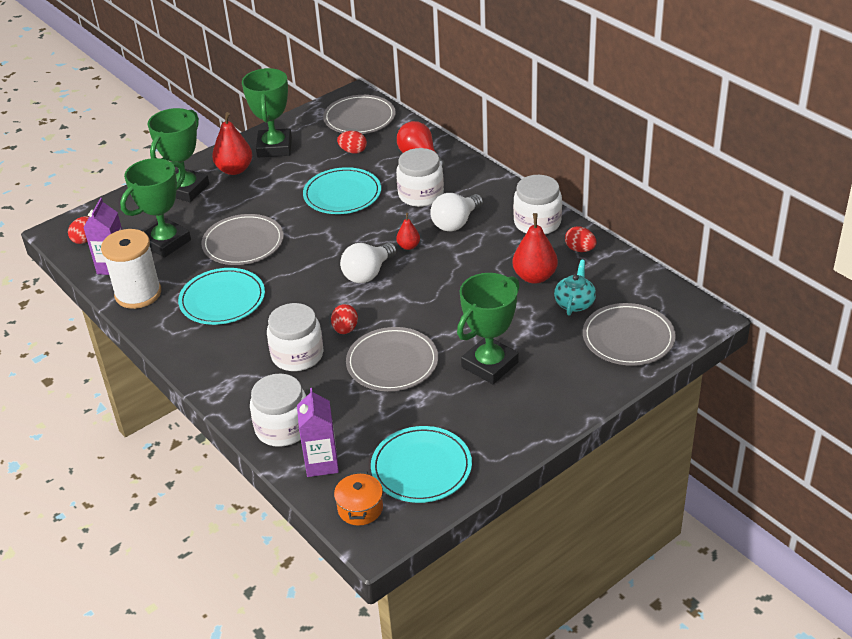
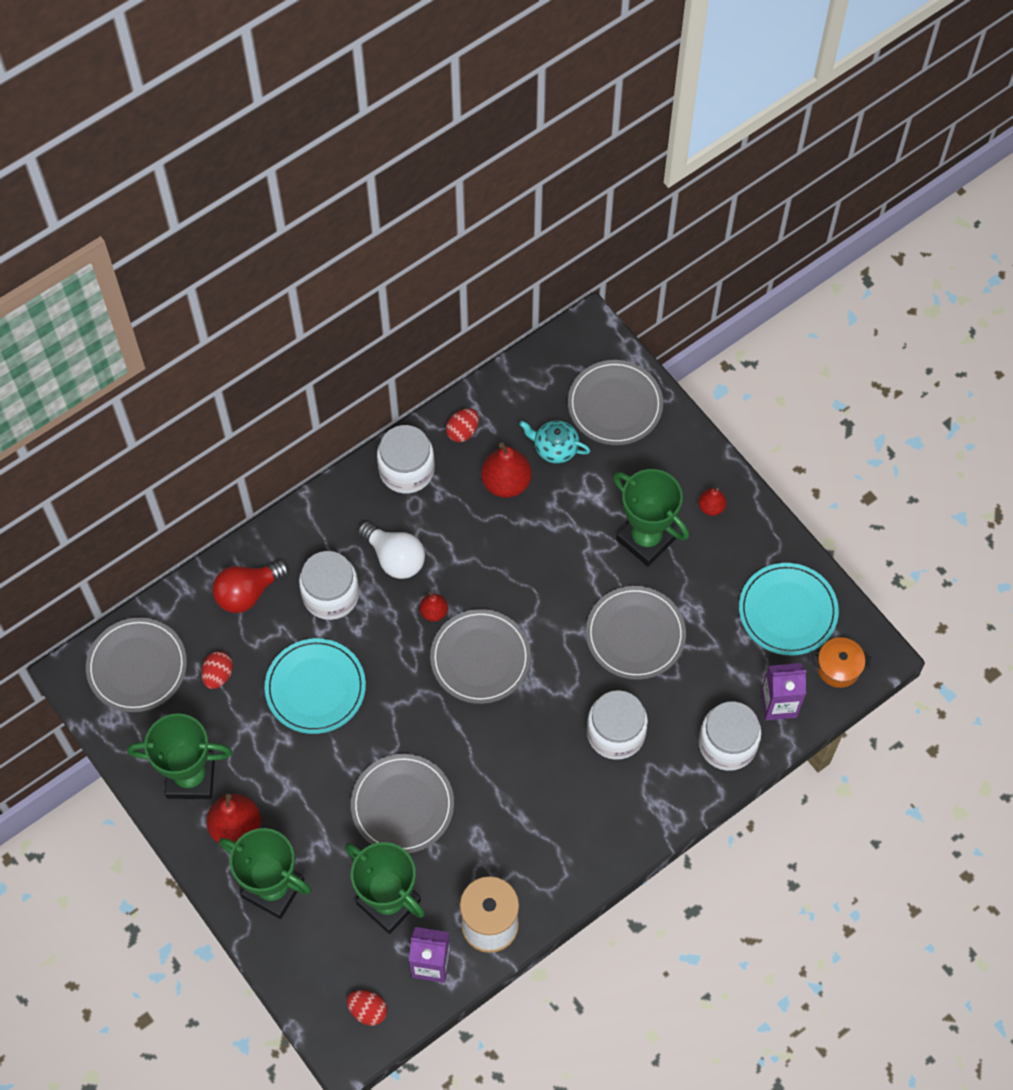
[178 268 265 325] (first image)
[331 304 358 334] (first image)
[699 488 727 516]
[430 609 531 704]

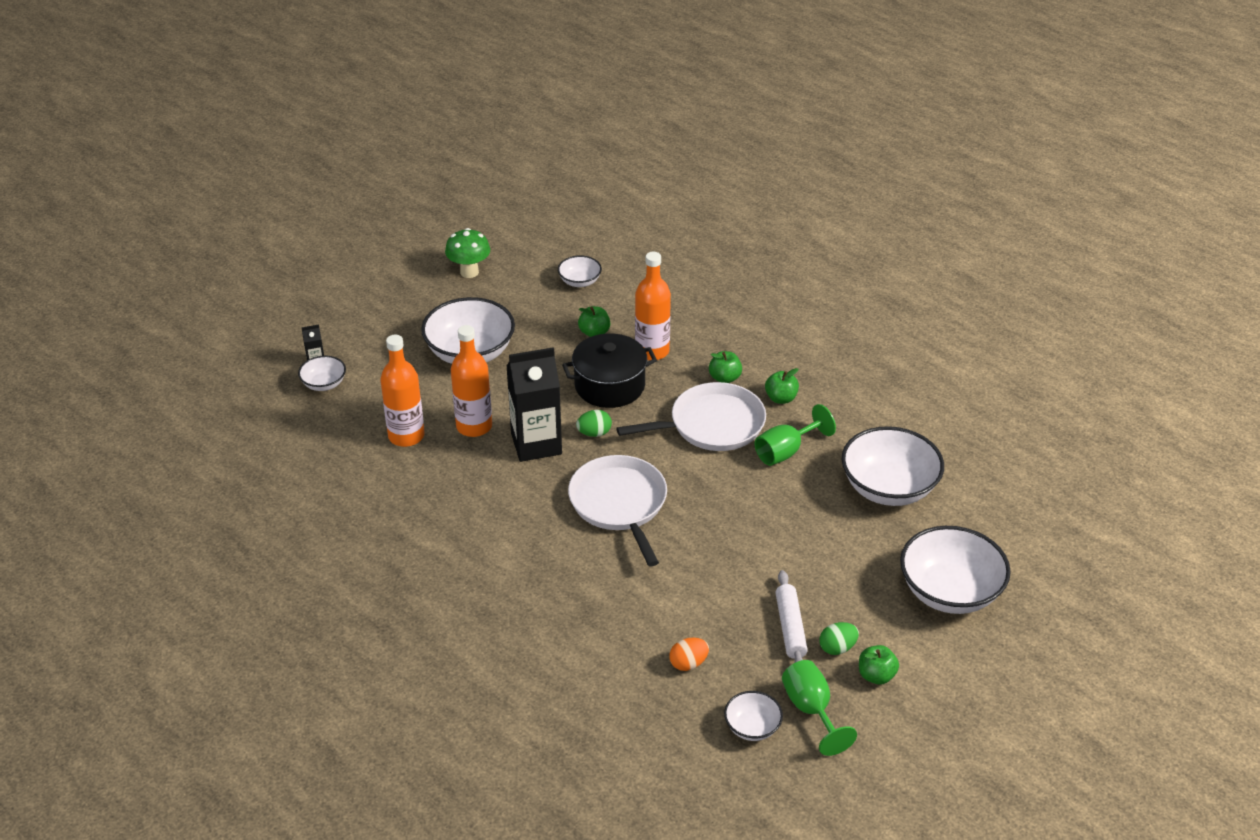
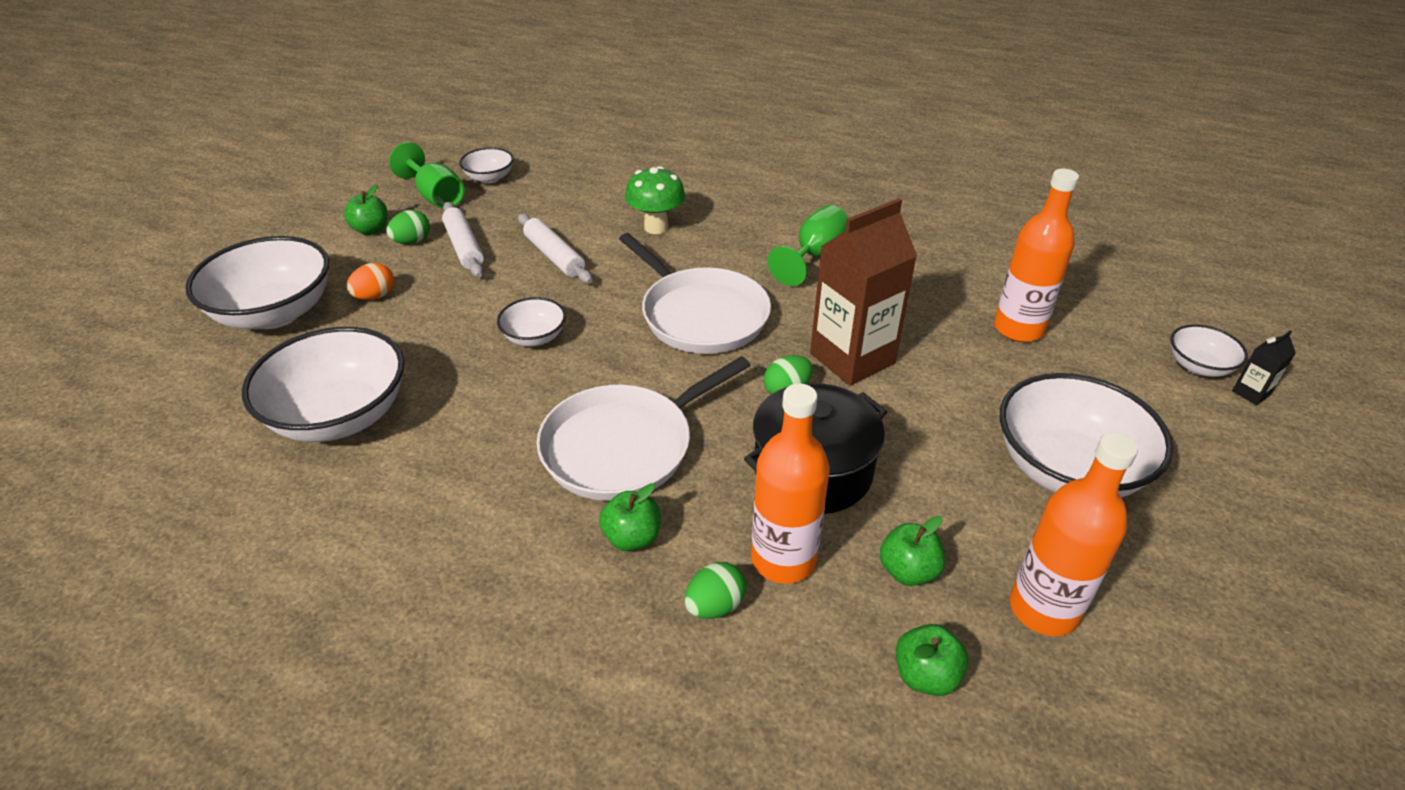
[518 214 593 283]
[685 562 746 619]
[625 166 685 234]
[1010 432 1138 636]
[497 297 566 346]
[346 263 394 300]
[768 205 848 286]
[896 624 968 696]
[810 198 917 386]

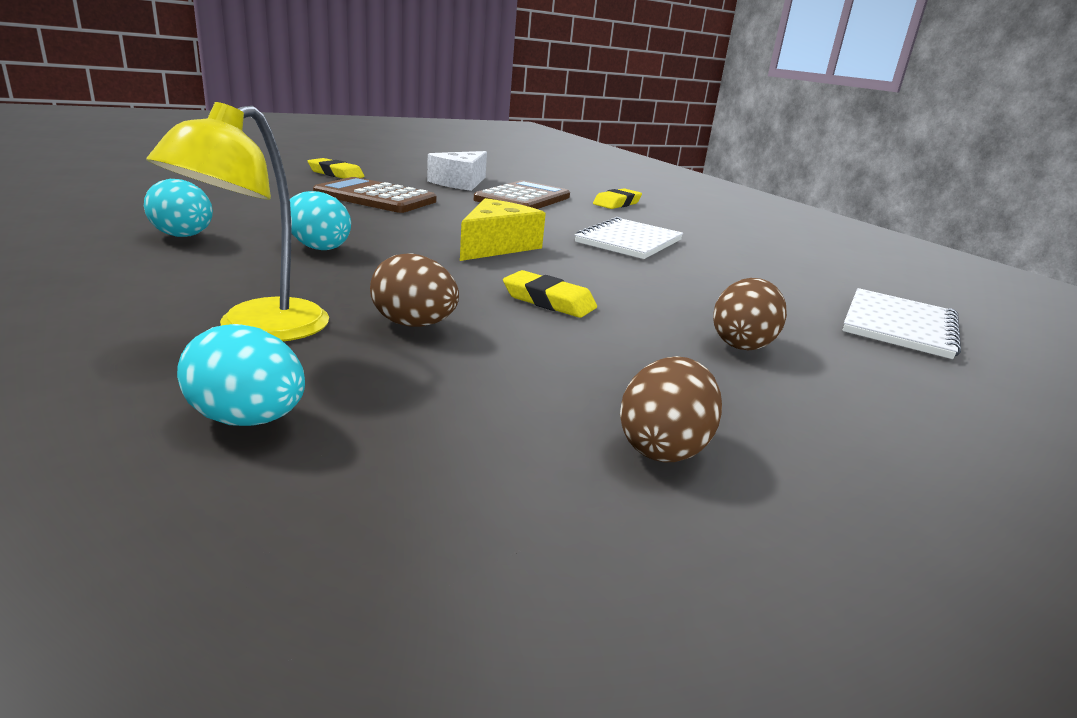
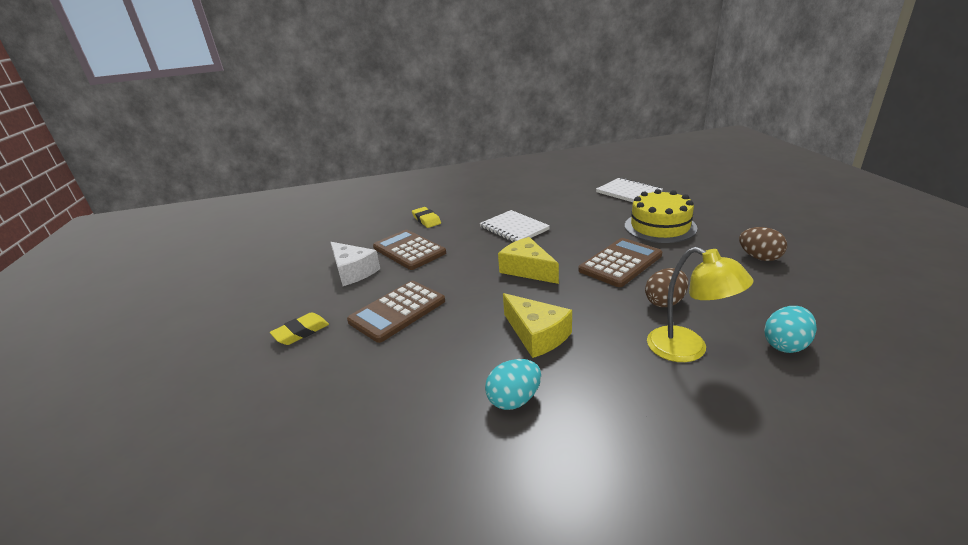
[503 293 572 358]
[578 238 662 287]
[625 189 697 243]

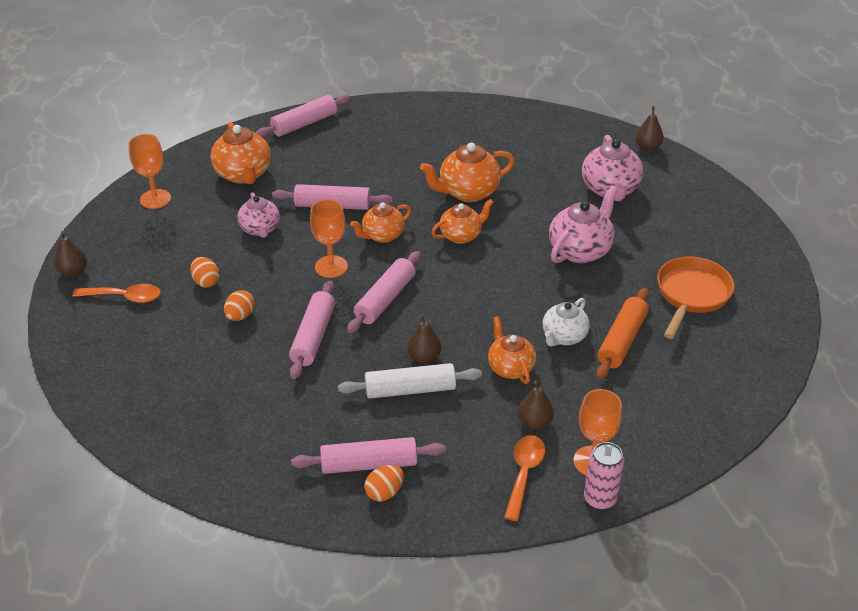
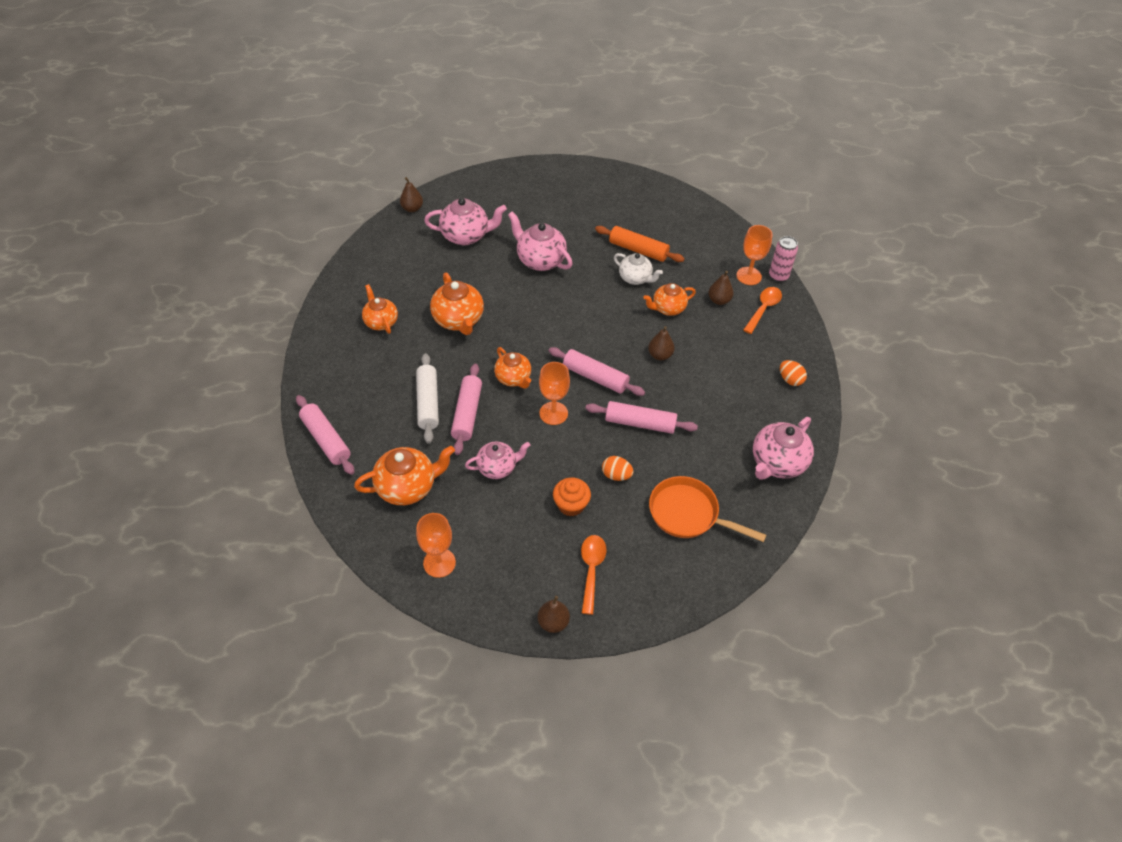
[291 437 446 474] (first image)
[753 417 814 479]
[416 353 439 444]
[362 284 398 334]
[649 476 766 542]
[553 478 591 516]
[743 287 782 334]

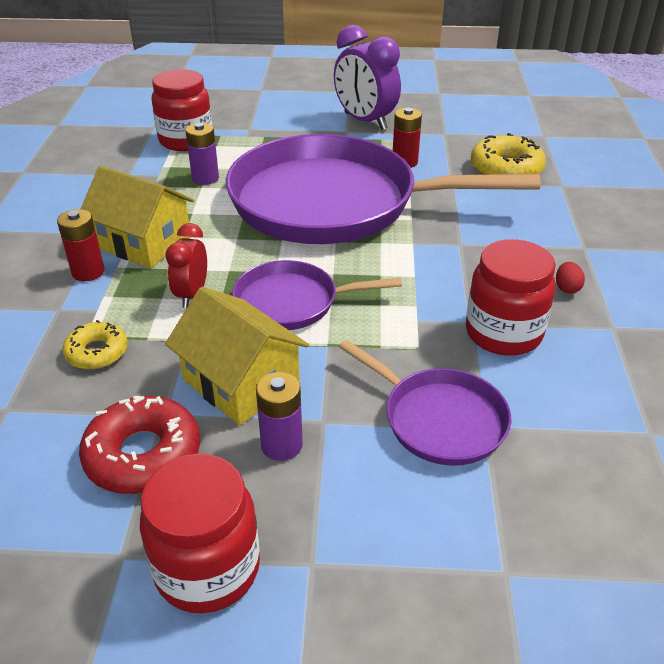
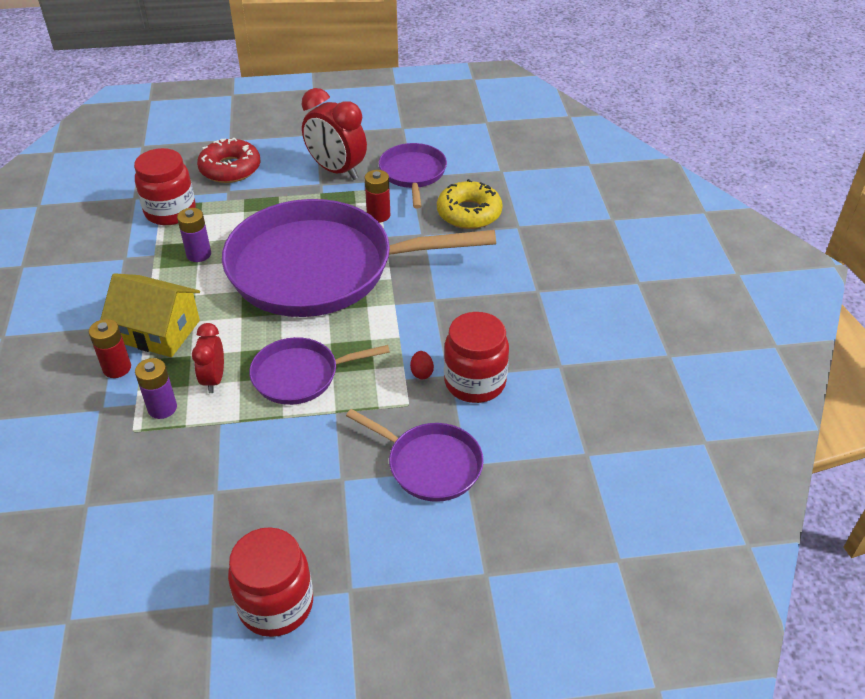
[62 320 128 369] (first image)
[165 287 309 425] (first image)
[379 143 447 208]
[197 138 260 183]
[135 358 177 419]
[410 351 434 379]
[302 88 367 180]

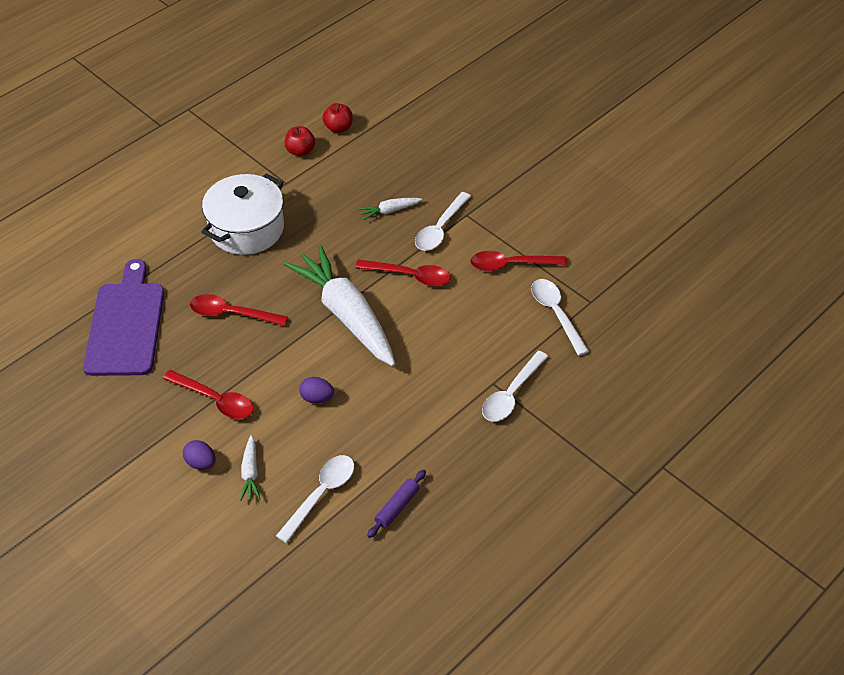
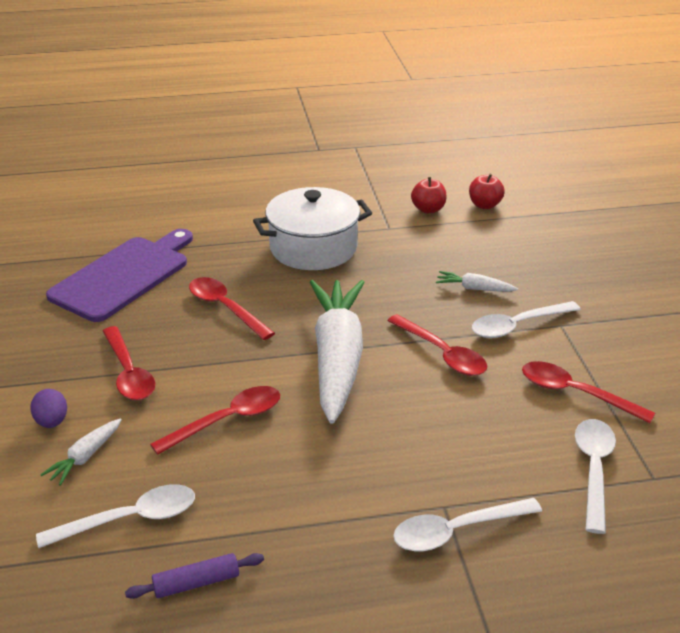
[150 386 280 455]

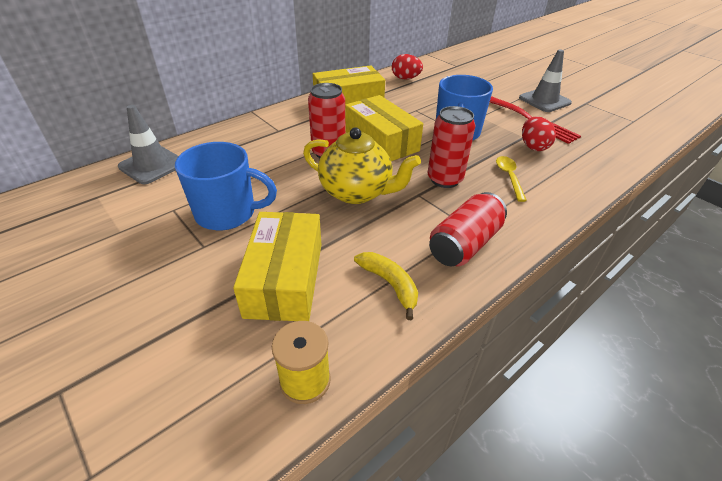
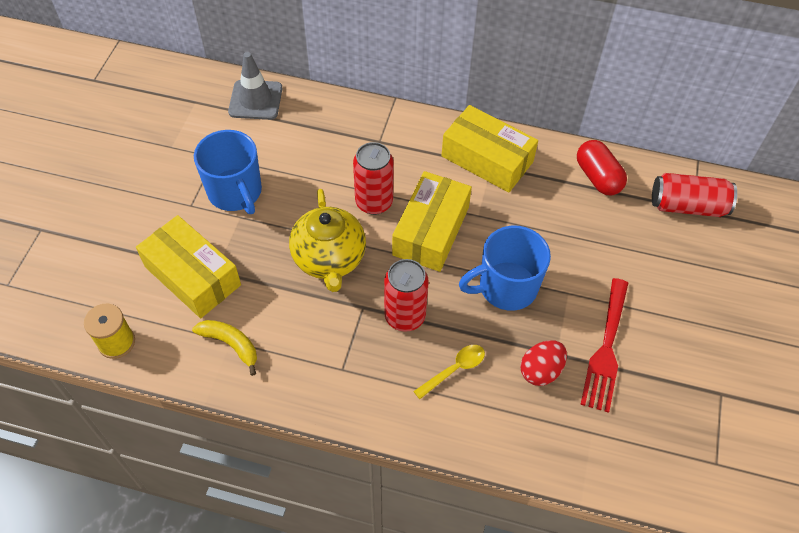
[519 49 572 112] (first image)
[652 173 737 217]
[577 140 627 195]
[136 215 241 318]
[192 320 257 376]

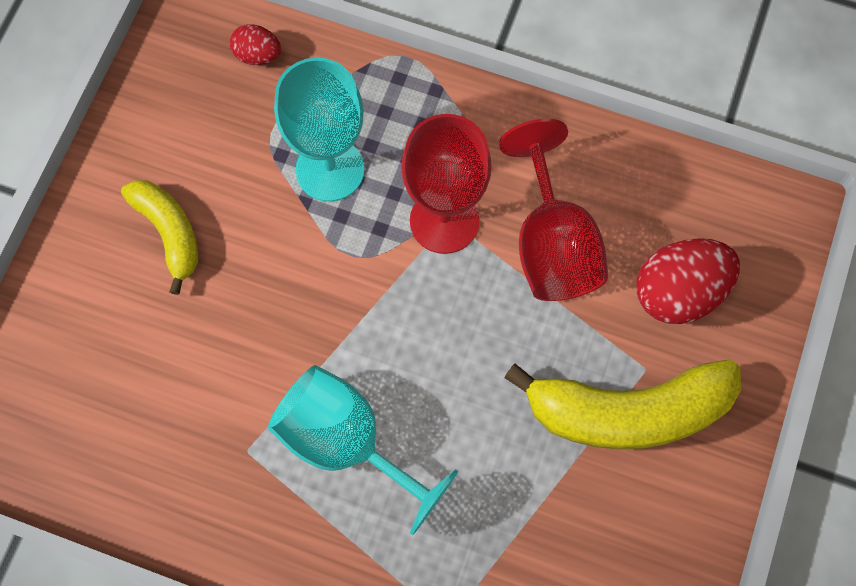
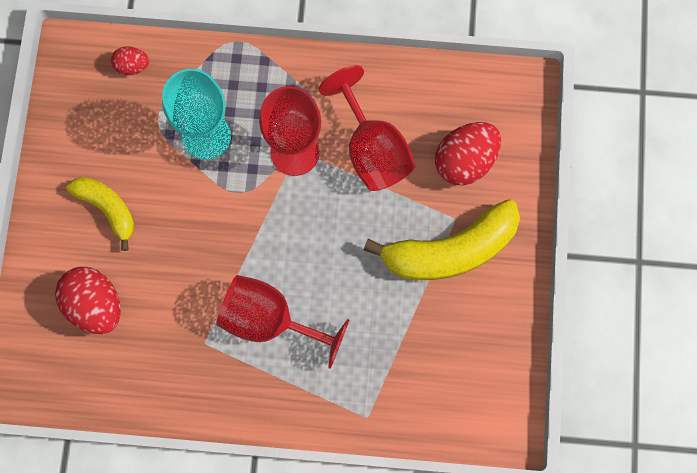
[55 267 121 334]
[216 275 349 369]

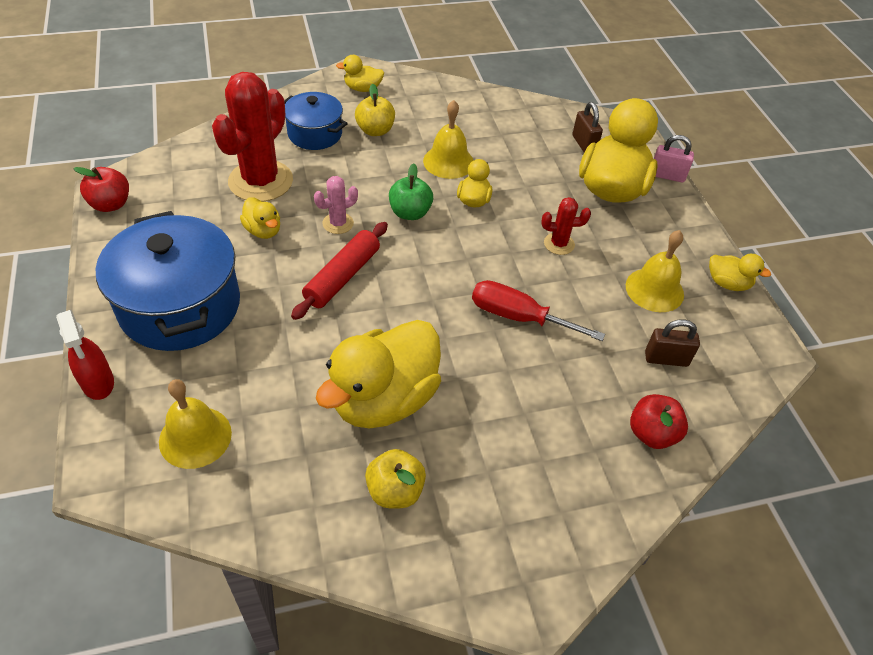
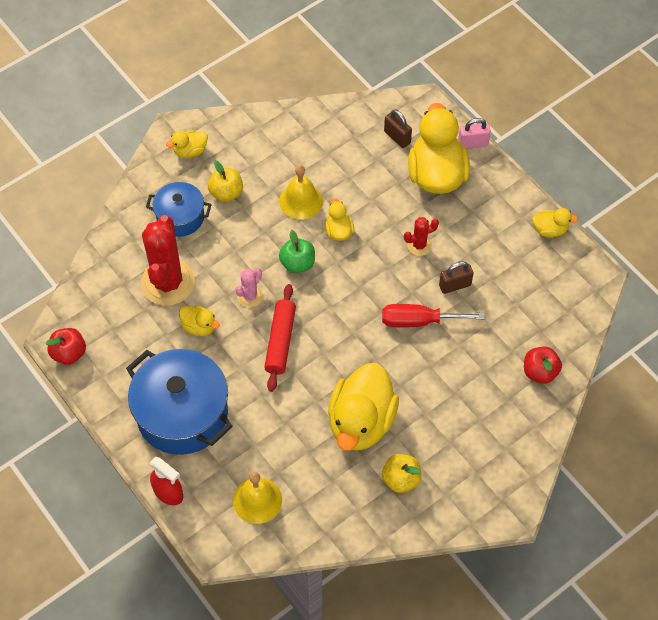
[626 230 684 312] (first image)
[439 261 474 294]

